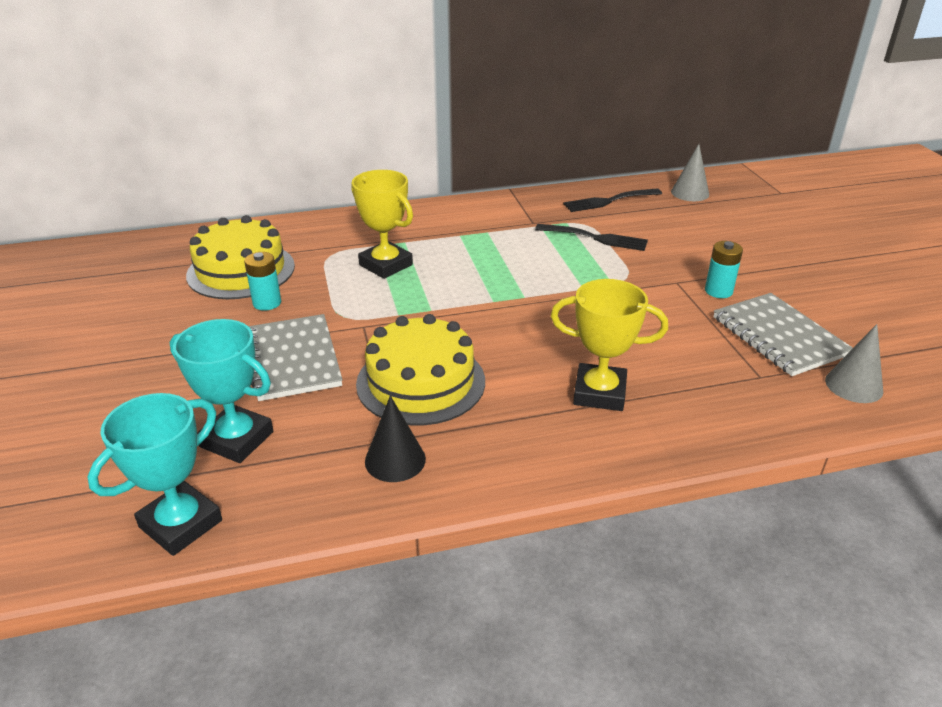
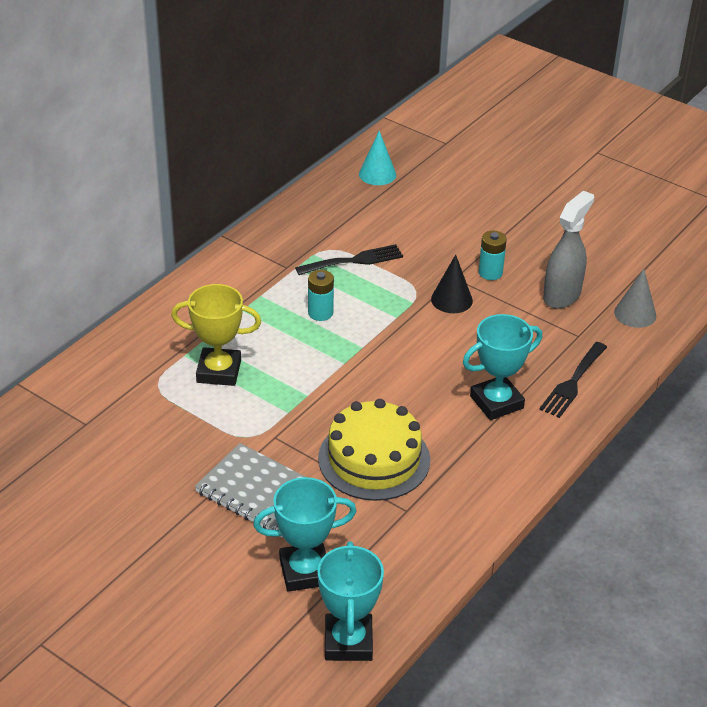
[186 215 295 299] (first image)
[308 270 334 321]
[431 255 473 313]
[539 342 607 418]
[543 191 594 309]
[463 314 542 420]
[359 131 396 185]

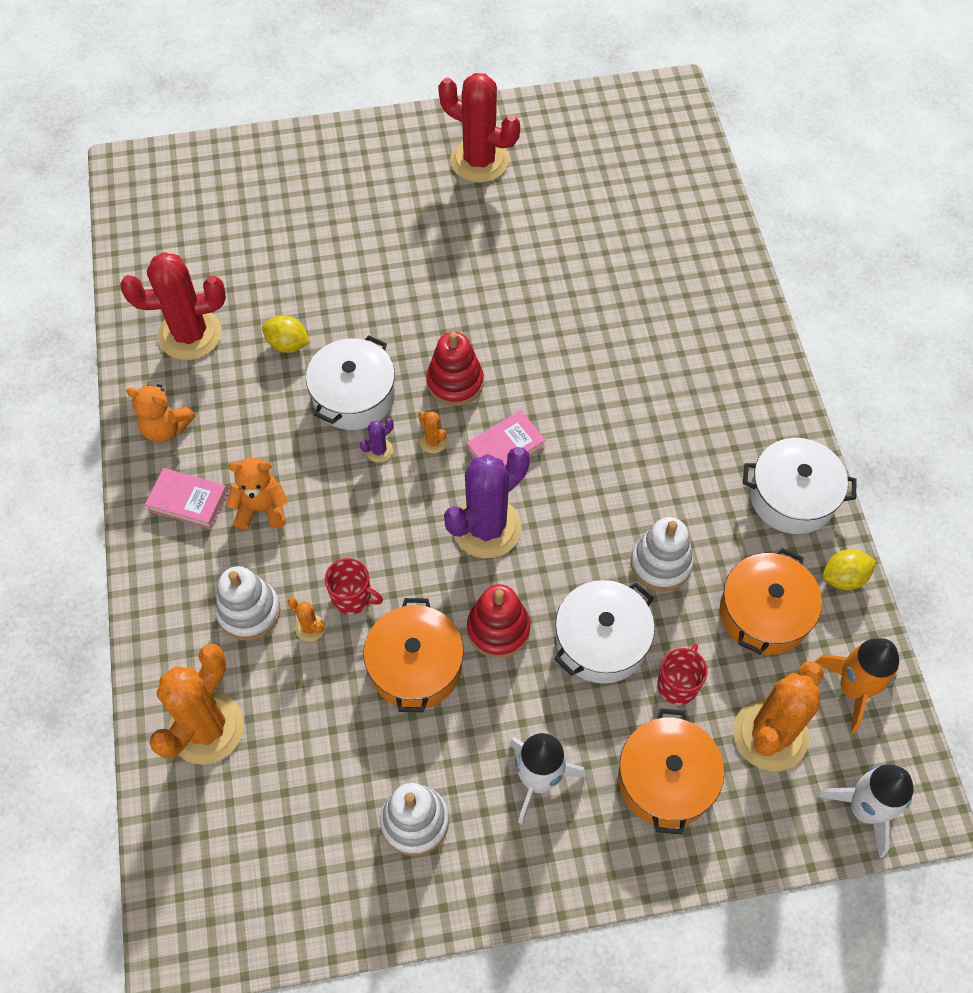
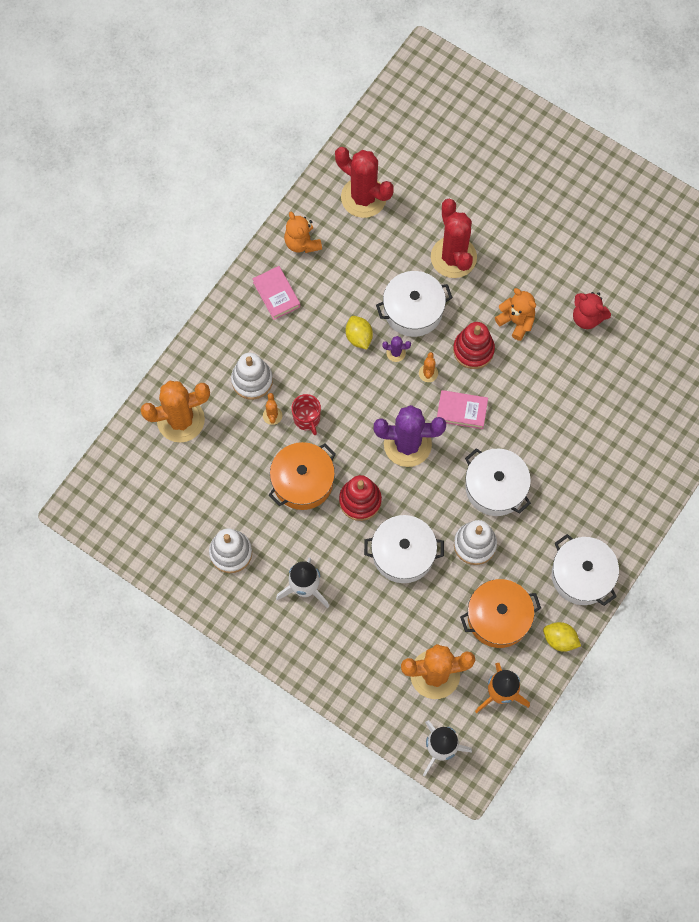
[618 708 724 835] (first image)
[657 644 708 705] (first image)
[465 448 531 516]
[573 292 611 329]
[495 288 536 341]
[346 316 373 350]
[431 199 477 278]

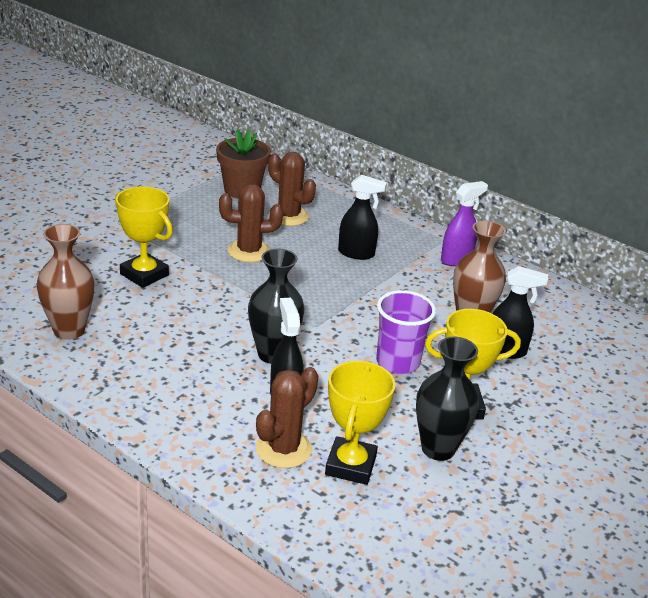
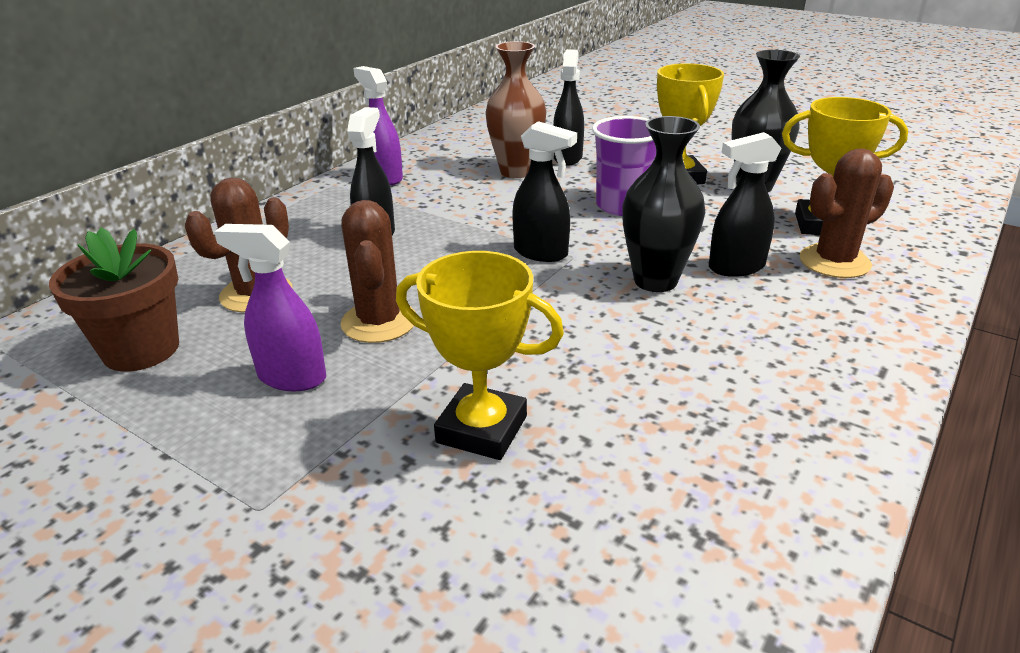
[36 224 95 340] (first image)
[214 224 326 392]
[512 121 577 262]
[396 251 564 460]
[799 148 894 278]

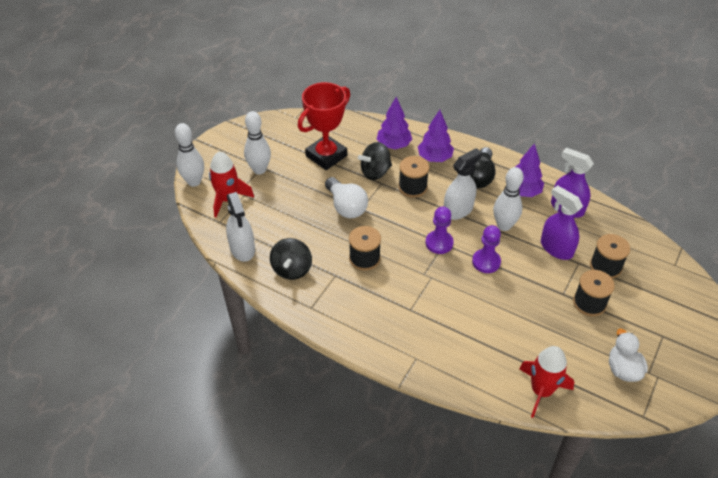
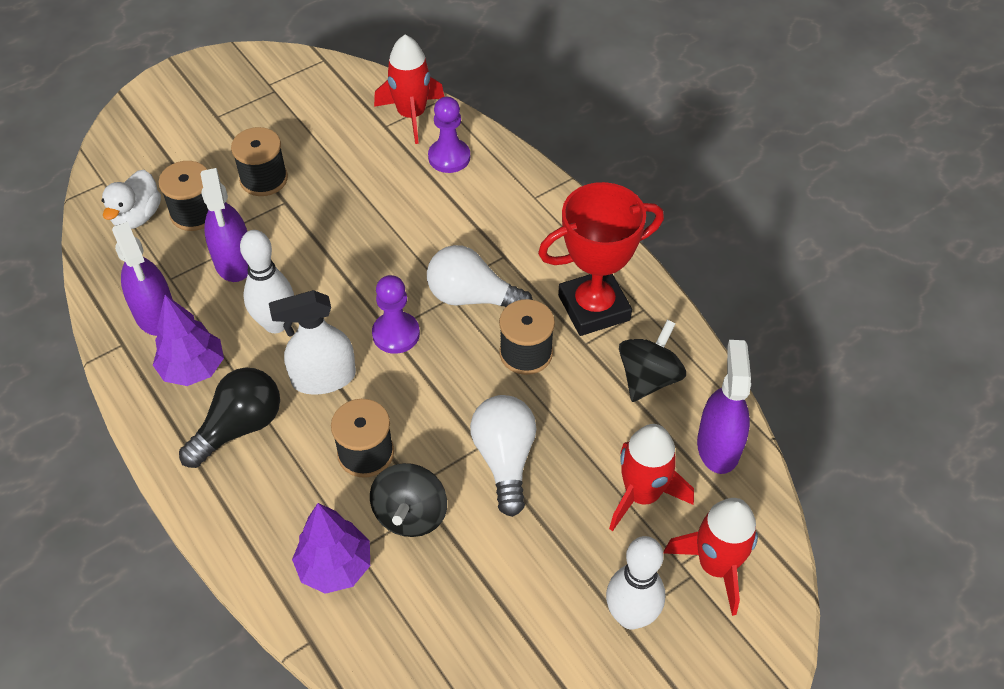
[175 123 204 187] (first image)
[418 110 454 162] (first image)
[427 245 533 308]
[609 424 694 531]
[538 182 664 336]
[428 97 470 173]
[102 170 161 229]
[697 340 751 474]
[370 463 447 537]

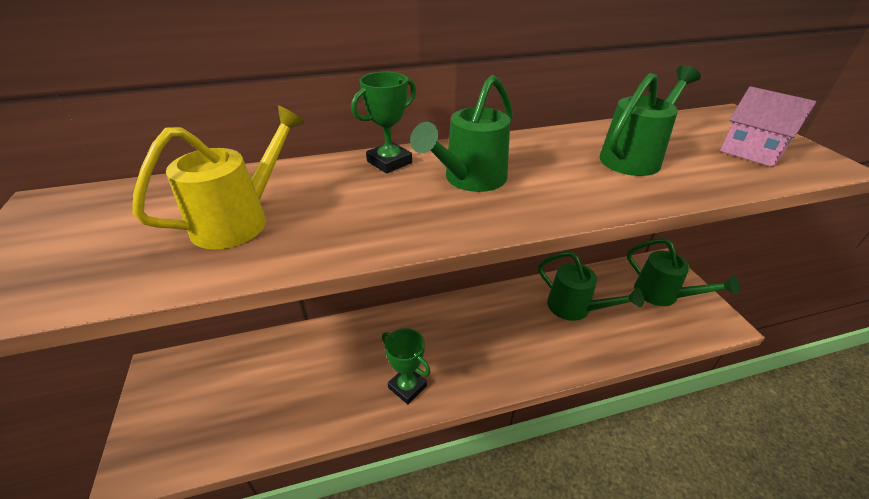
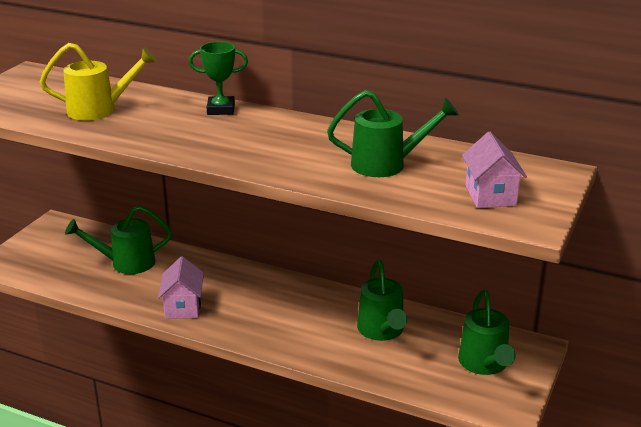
[65 205 172 274]
[158 256 204 319]

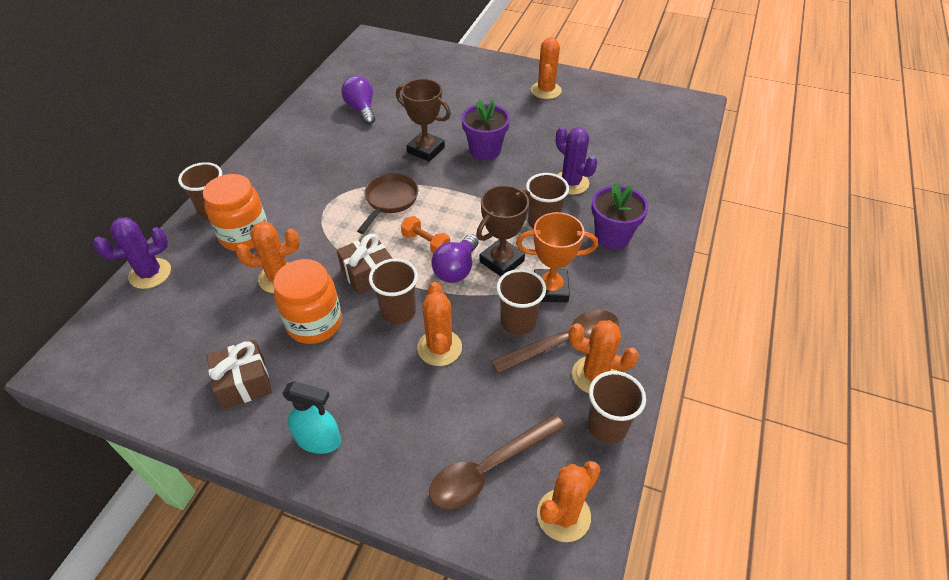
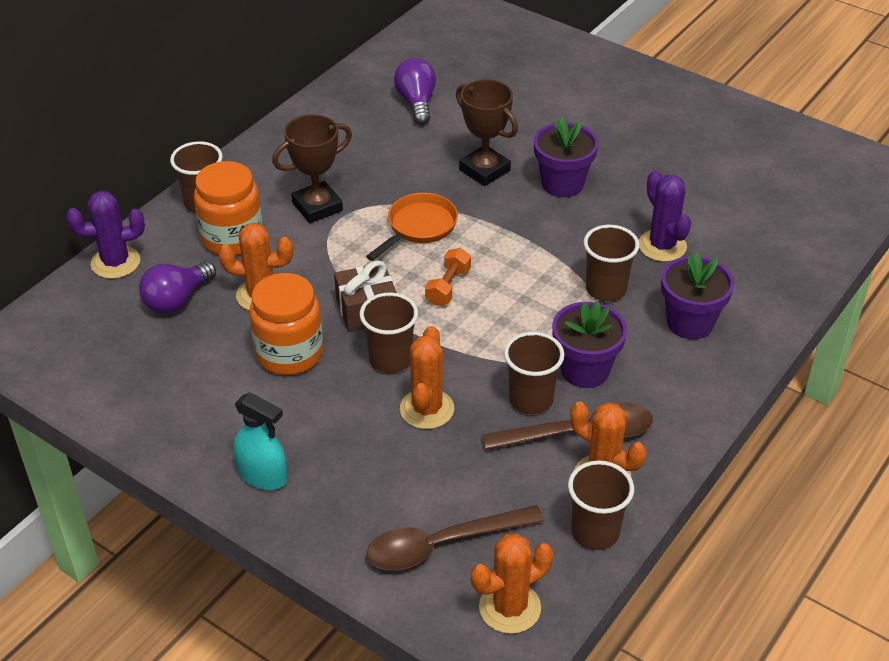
[207 339 272 409] (first image)
[531 37 562 99] (first image)
[139 261 216 314]
[272 114 352 223]
[552 301 627 388]
[366 193 458 261]
[425 248 471 306]

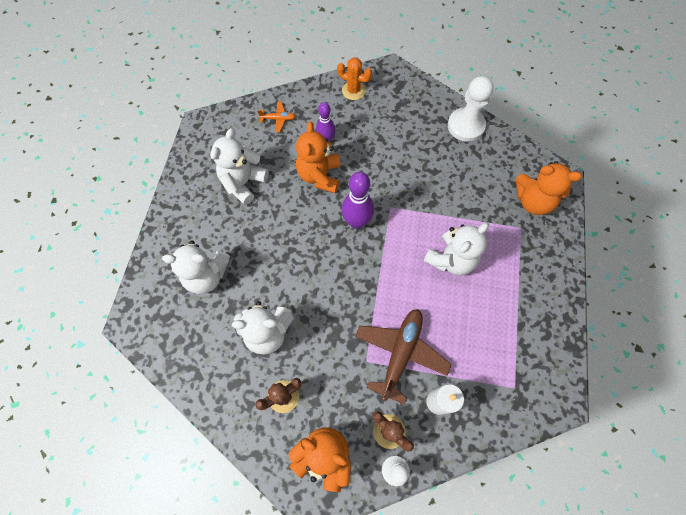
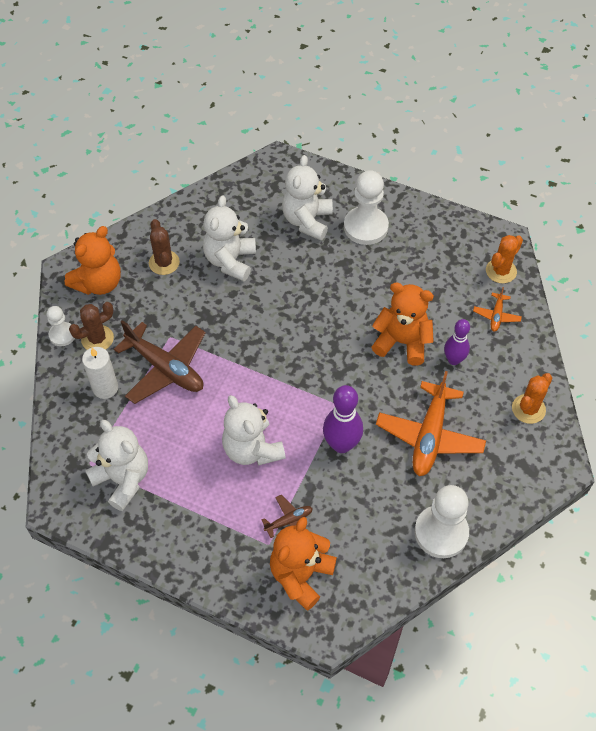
[262 495 313 538]
[344 170 389 245]
[376 371 486 476]
[486 235 523 284]
[85 420 148 511]
[323 385 363 453]

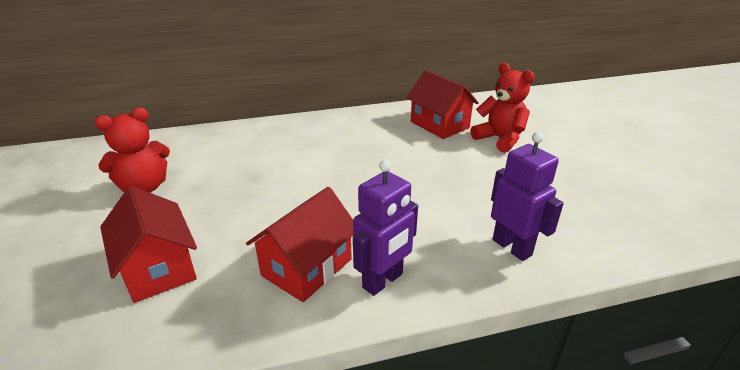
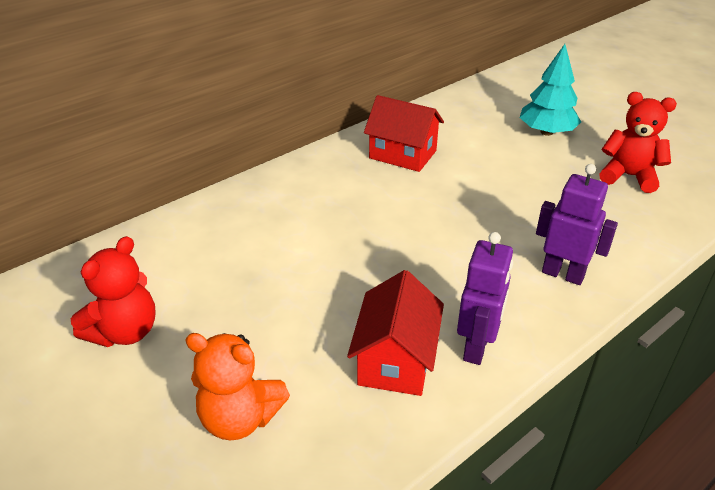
[520 44 581 136]
[599 92 677 193]
[185 333 290 440]

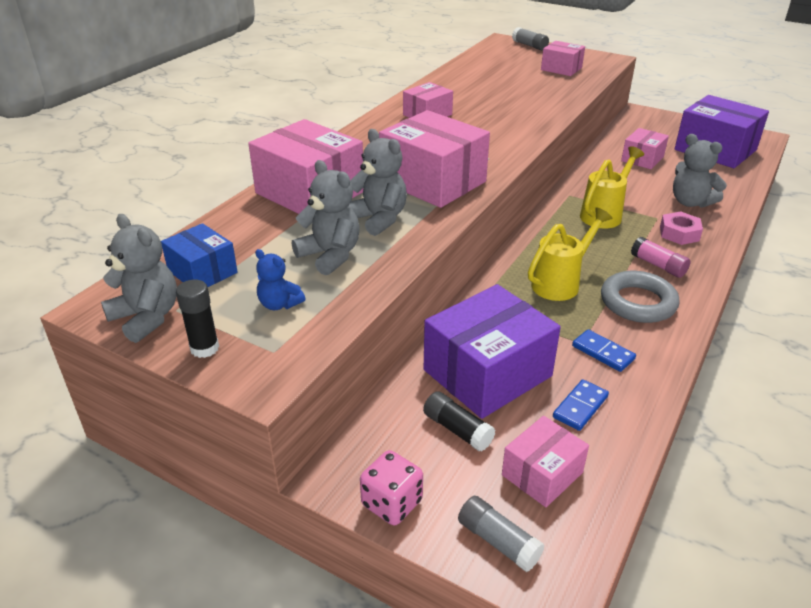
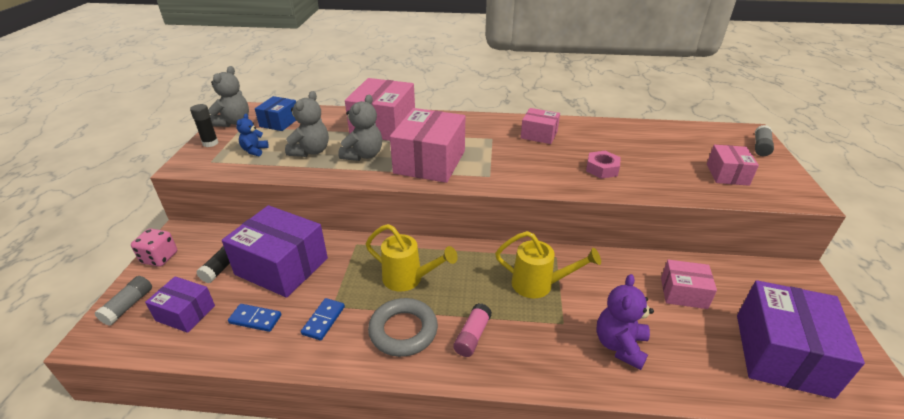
[586 151 621 179]
[145 276 215 333]
[597 274 654 370]

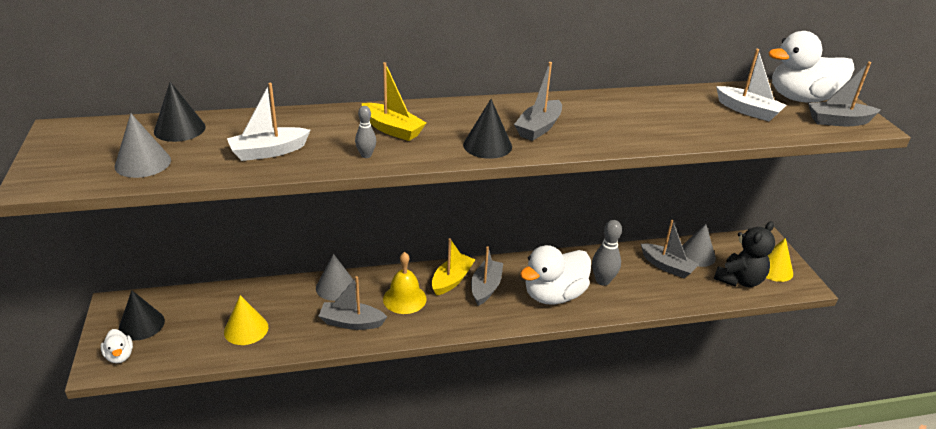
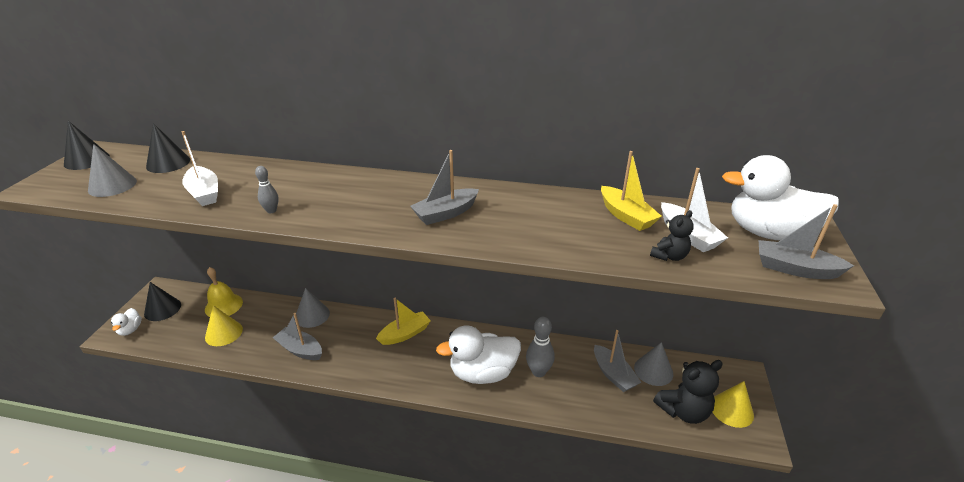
[471 246 503 306] (first image)
[650 210 694 261]
[601 151 662 231]
[205 267 243 317]
[64 121 110 170]
[182 131 218 206]

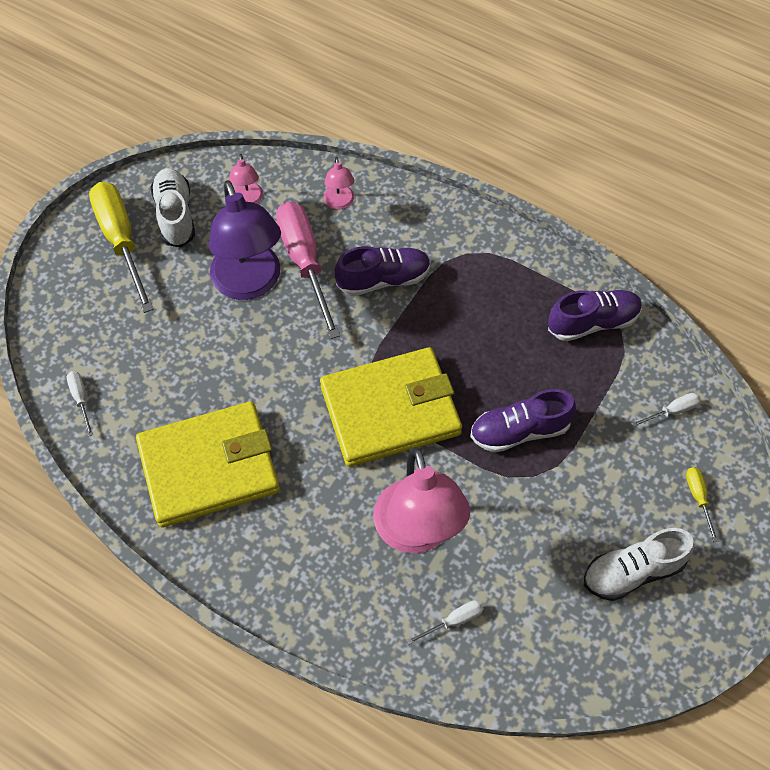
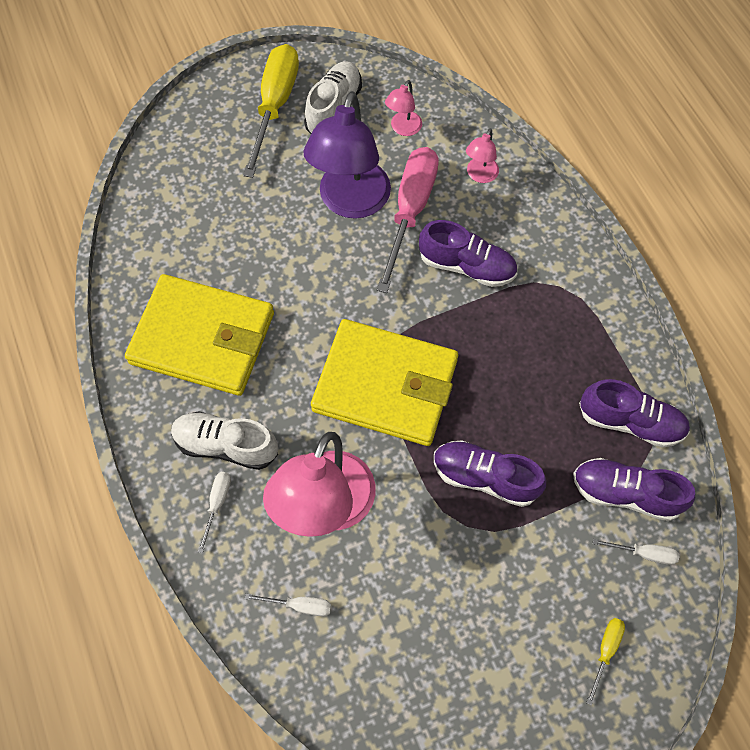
[573 458 695 521]
[198 472 231 553]
[171 411 278 470]

